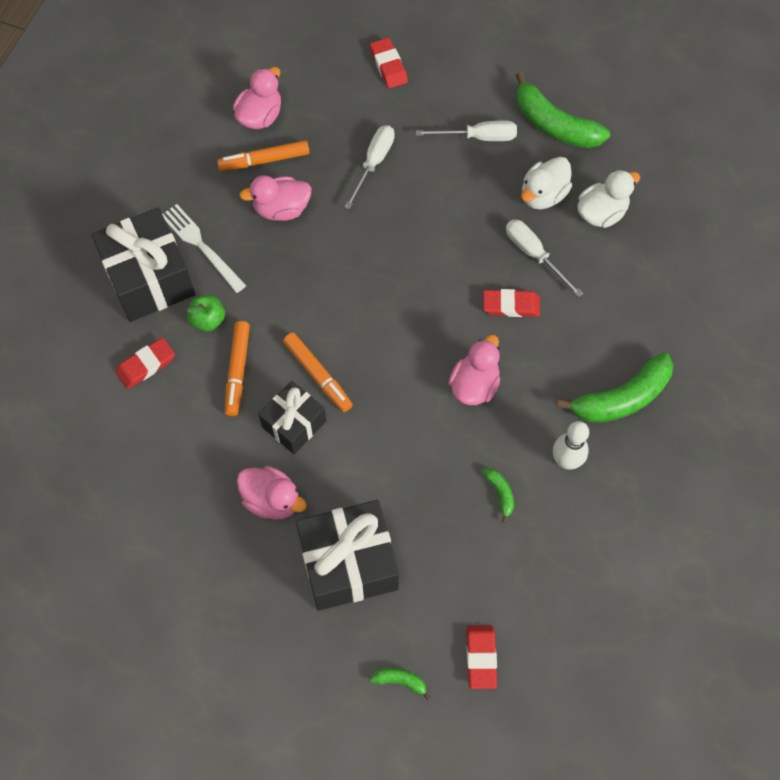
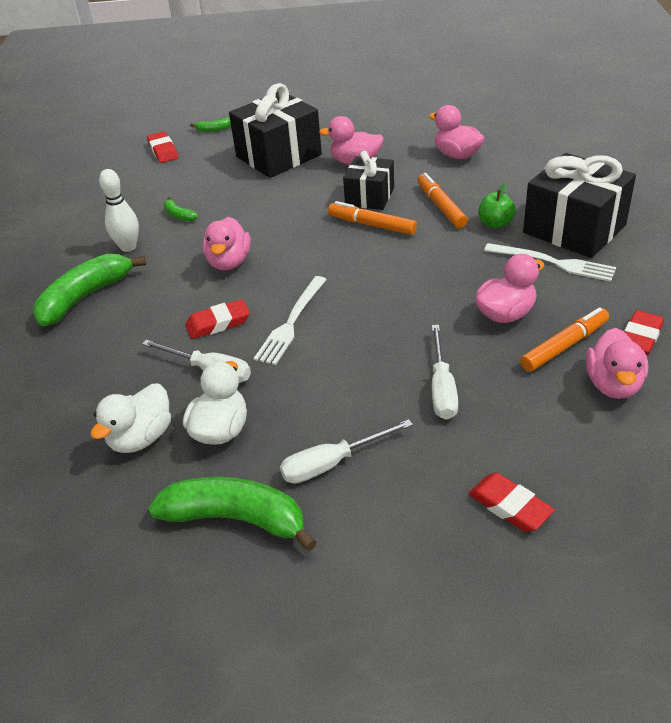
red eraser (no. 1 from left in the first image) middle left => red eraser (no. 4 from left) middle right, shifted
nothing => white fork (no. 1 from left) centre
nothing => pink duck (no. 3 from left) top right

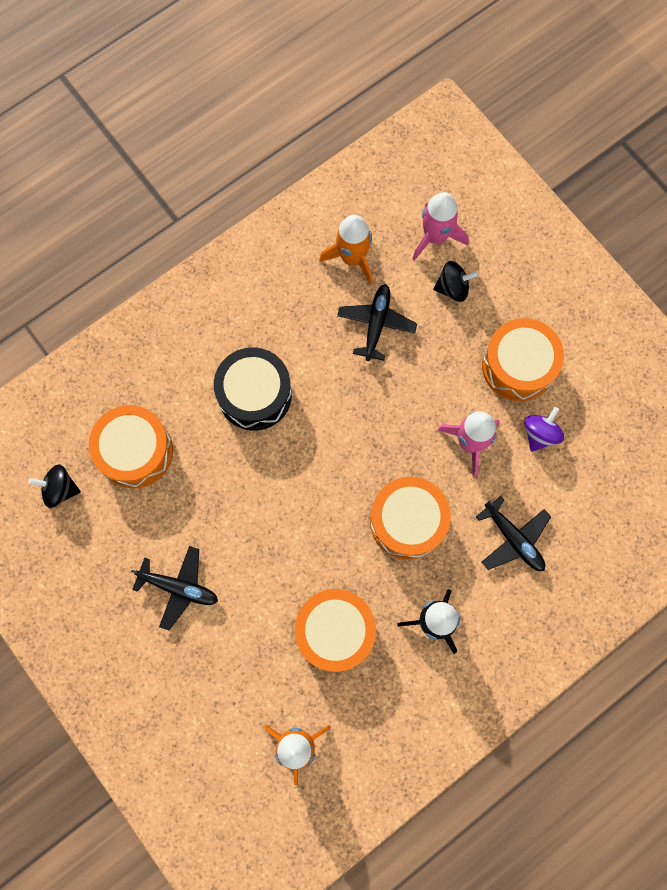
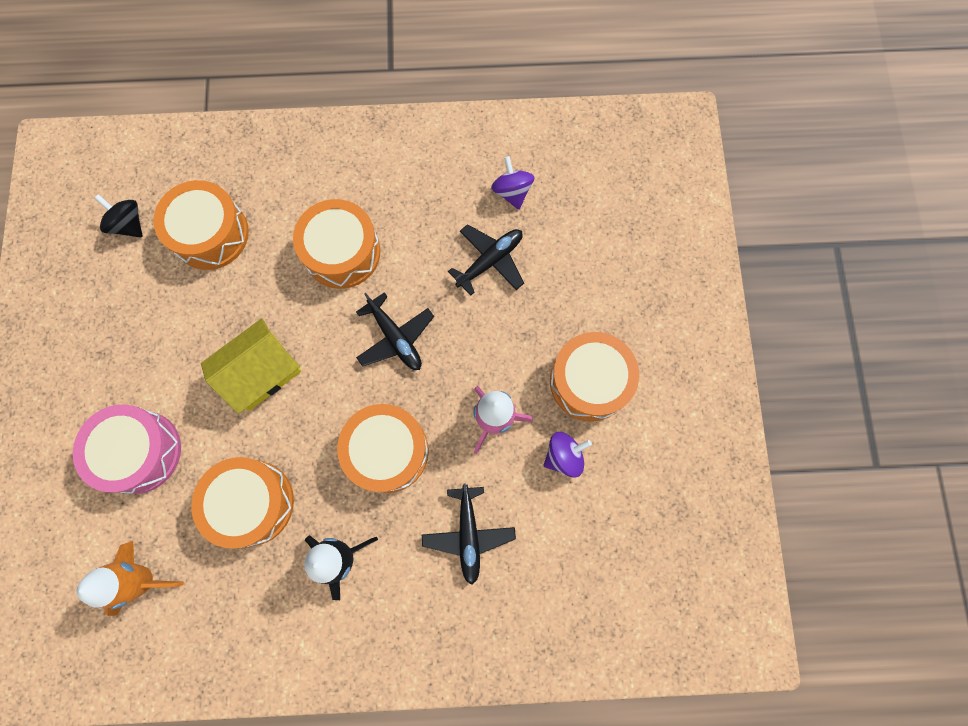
black plane (no. 1 from left) middle left => black plane (no. 1 from left) centre, shifted
black drum centre => orange drum (no. 3 from left) centre
orange rocket (no. 2 from left) top centre => purple spinning top (no. 1 from left) top centre
pink rocket (no. 1 from left) top centre => nothing
black spinning top (no. 2 from left) top right => nothing
nothing => pink drum middle left
nothing => yellow house middle left

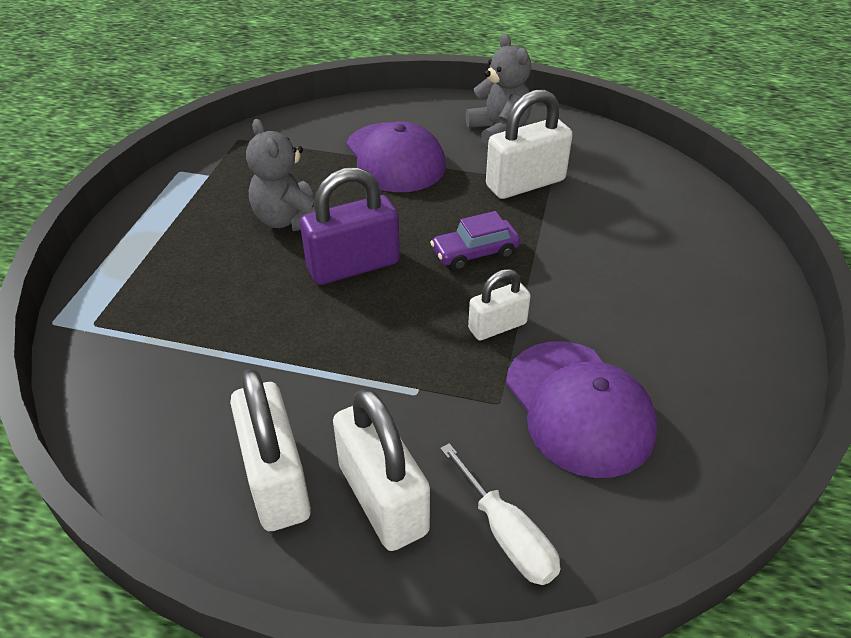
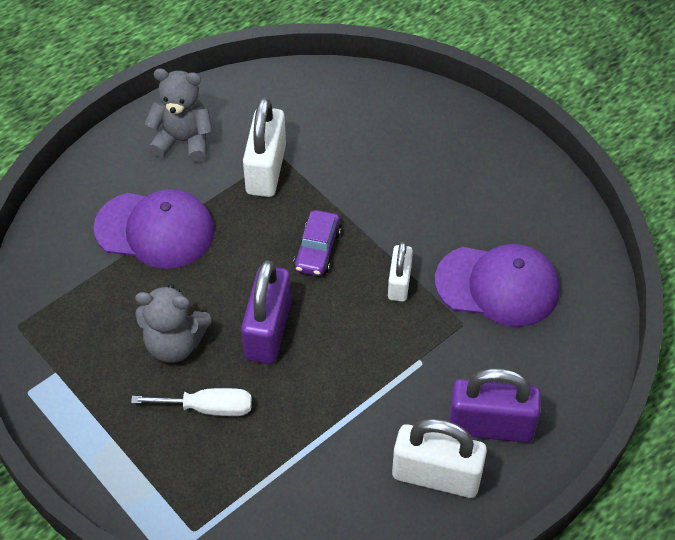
white padlock (no. 2 from left) bottom centre => purple padlock (no. 2 from left) bottom right
white screwdriver bottom centre => white screwdriver bottom left, shifted

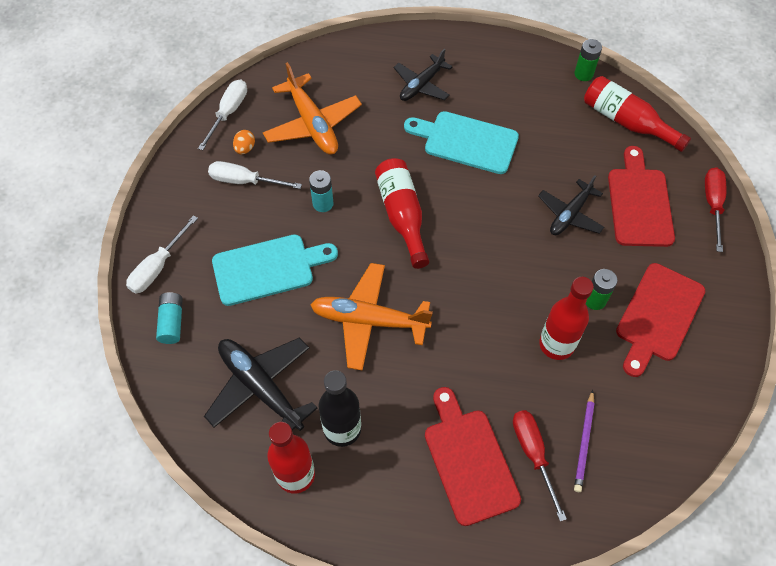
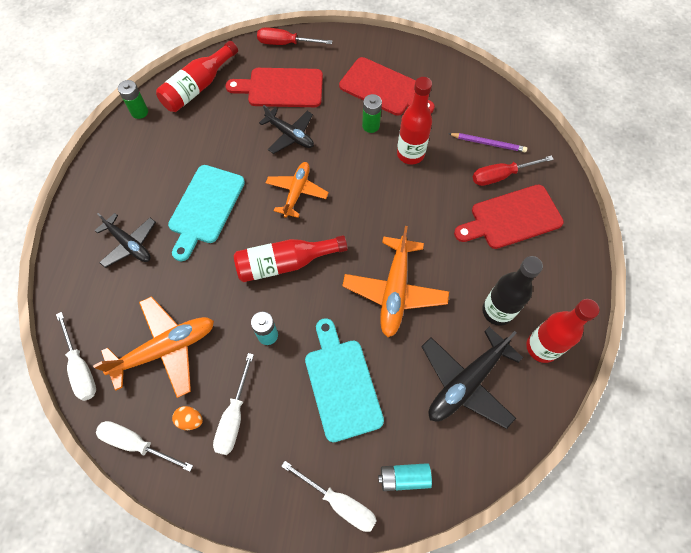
nothing => white screwdriver (no. 1 from left) middle left
nothing => orange plane (no. 2 from left) centre

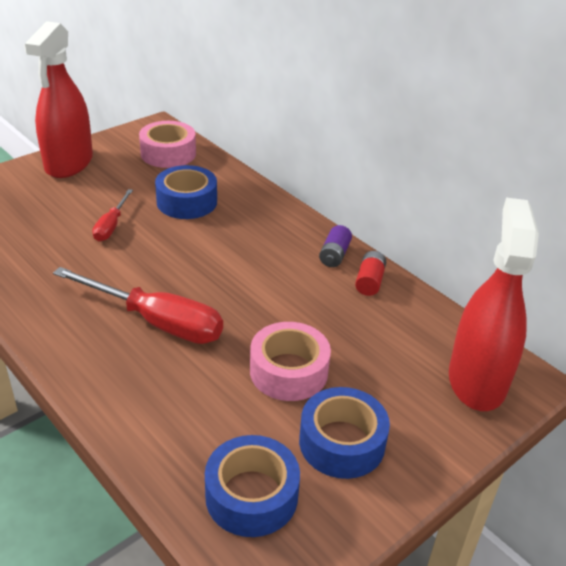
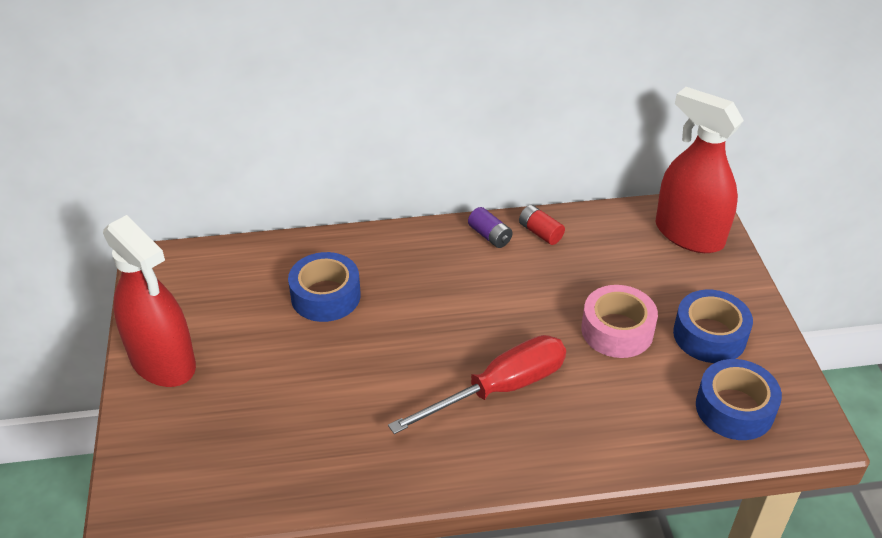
red screwdriver (no. 1 from left) middle left => nothing
pink tape (no. 1 from left) top left => nothing

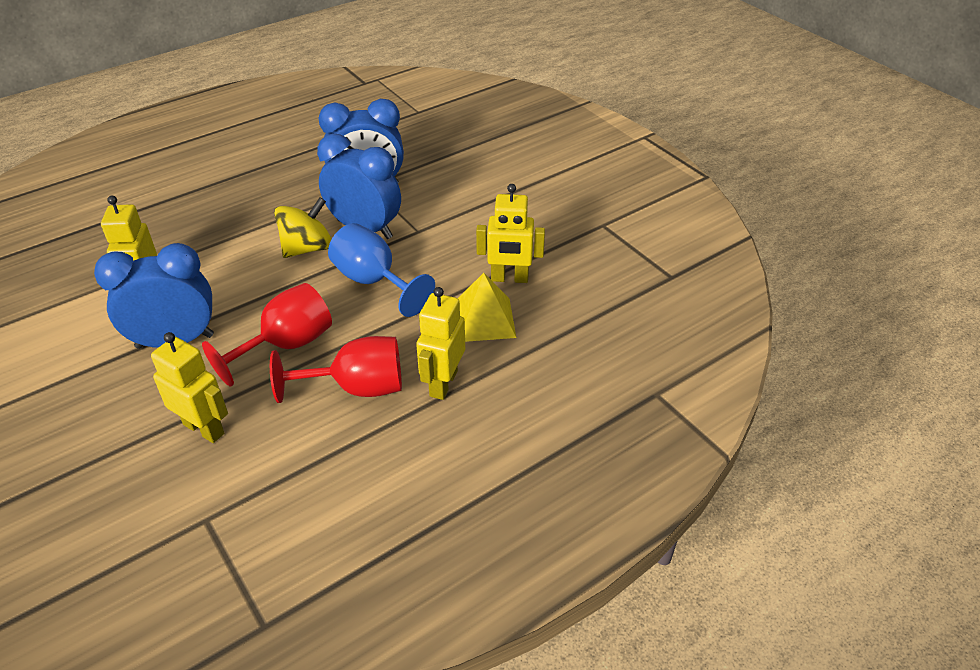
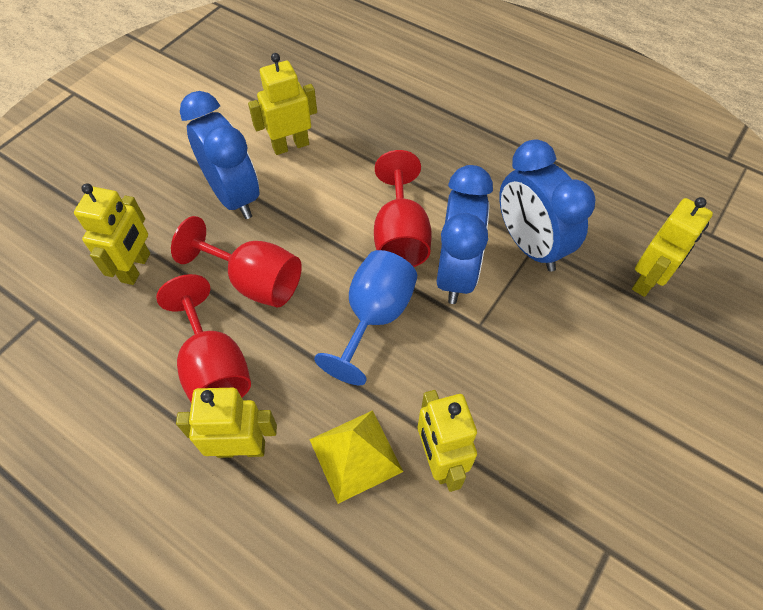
yellow spinning top middle left => red goblet (no. 3 from left) centre
nothing => yellow robot (no. 5 from left) middle right

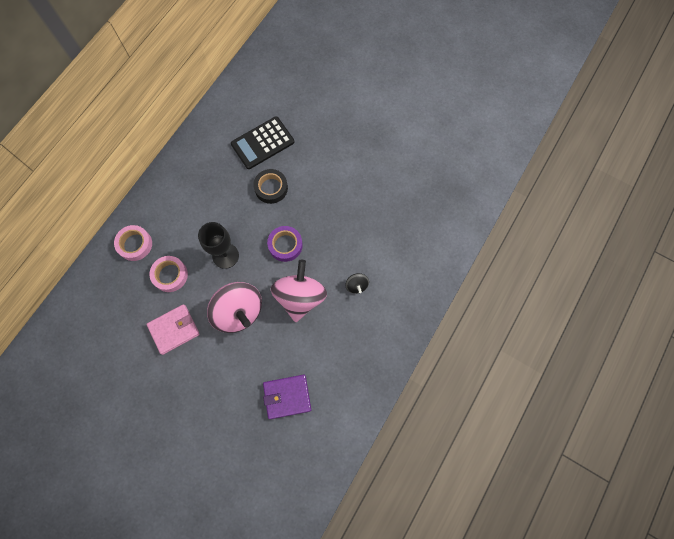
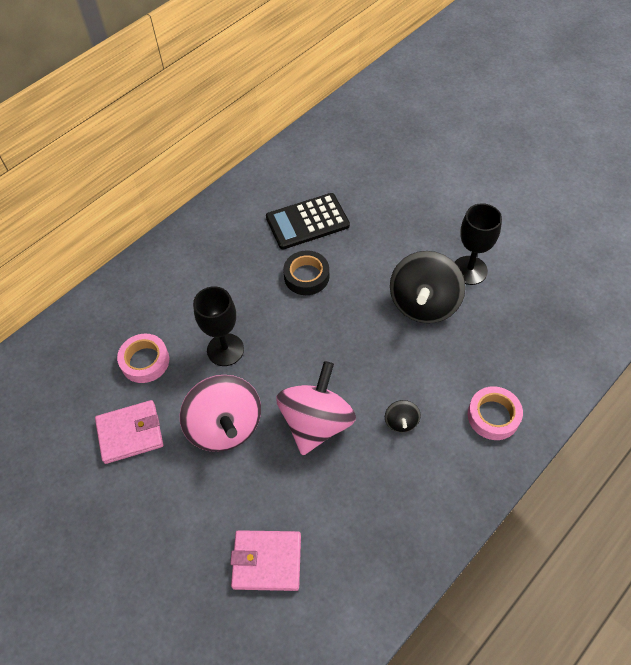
pink tape (no. 1 from left in the first image) middle left => pink tape (no. 2 from left) middle right, shifted
purple wallet bottom centre => pink wallet (no. 2 from left) bottom centre
purple tape centre => nothing
nothing => black spinning top (no. 2 from left) middle right
nothing => black goblet (no. 2 from left) middle right

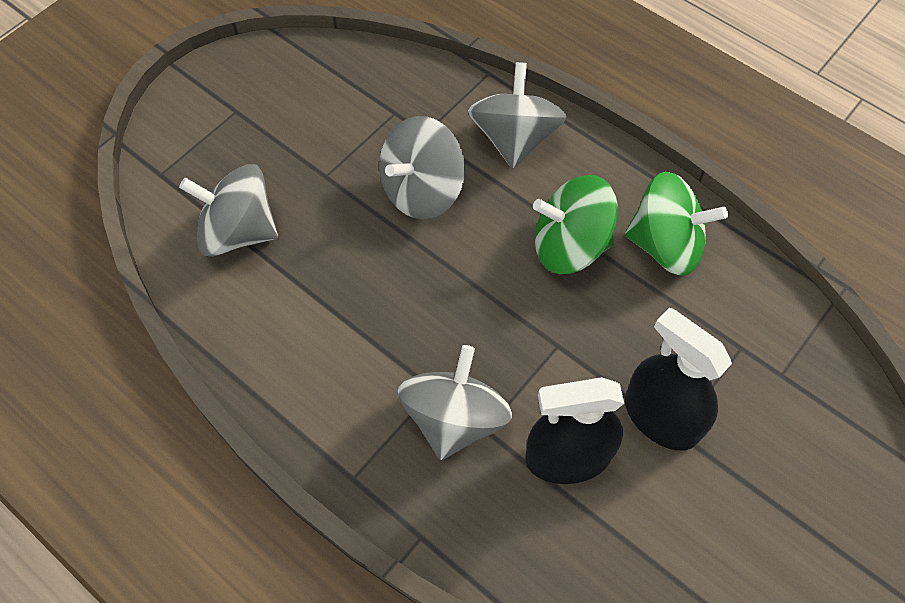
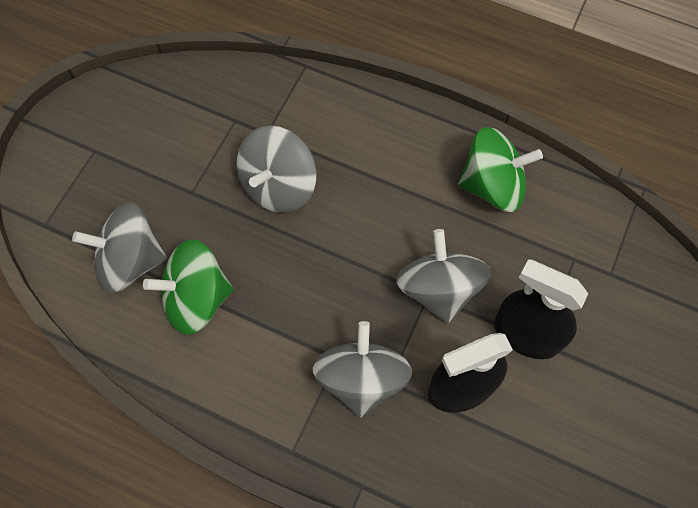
grey spinning top (no. 4 from left) top centre => grey spinning top (no. 4 from left) centre, shifted
green spinning top (no. 1 from left) centre => green spinning top (no. 1 from left) middle left, shifted

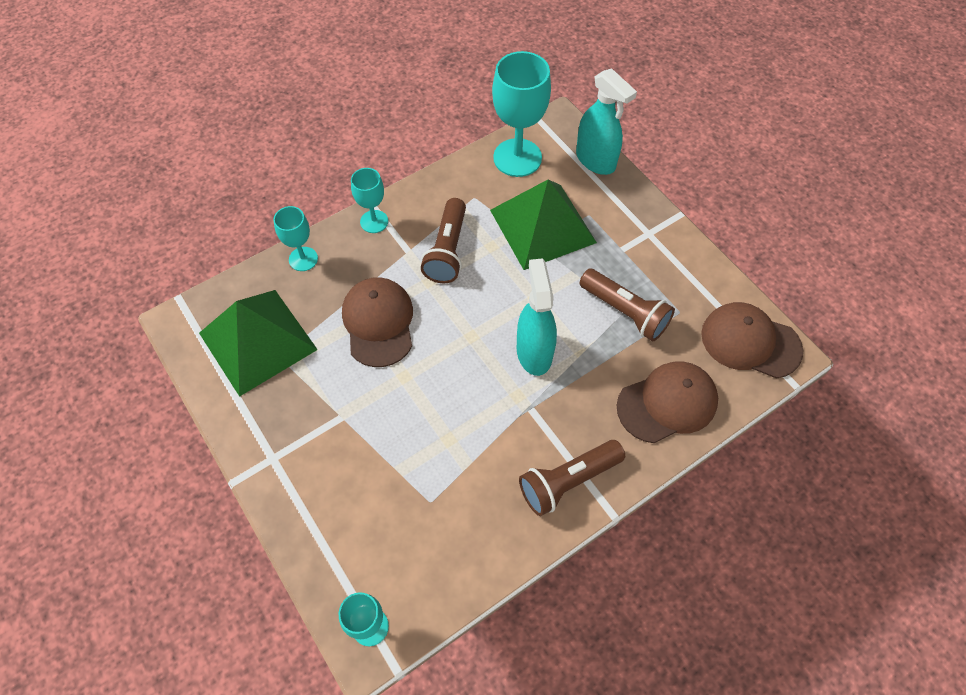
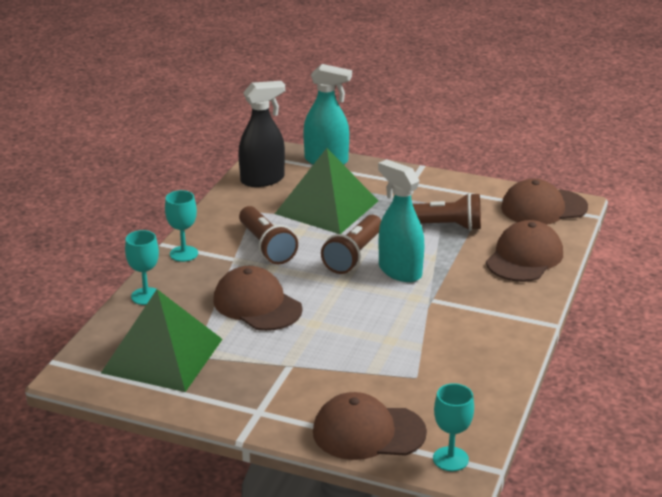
turquoise goblet (no. 4 from left) top centre => black spray bottle top centre
brown flashlight (no. 2 from left) bottom centre => brown flashlight (no. 2 from left) centre, shifted
nothing => brown cap (no. 2 from left) bottom centre

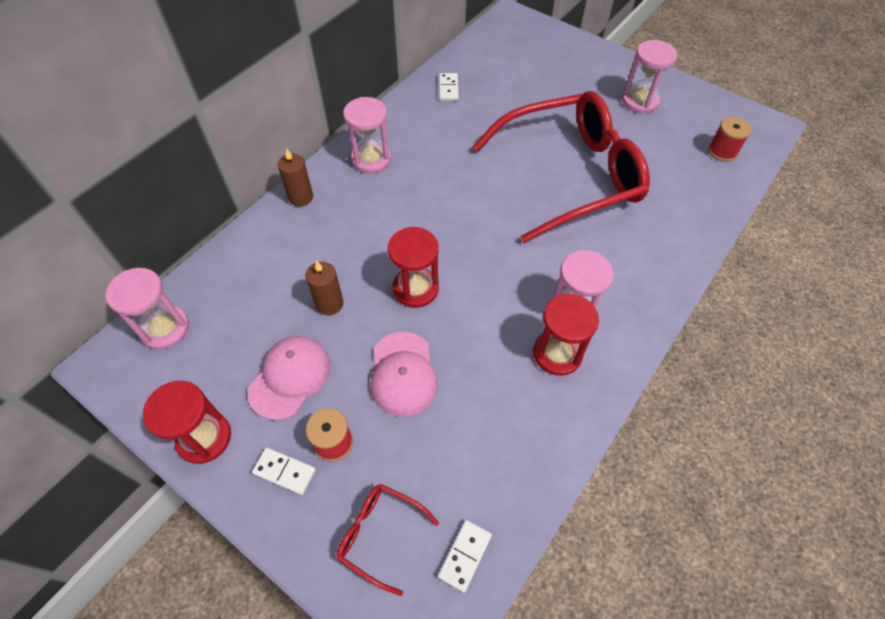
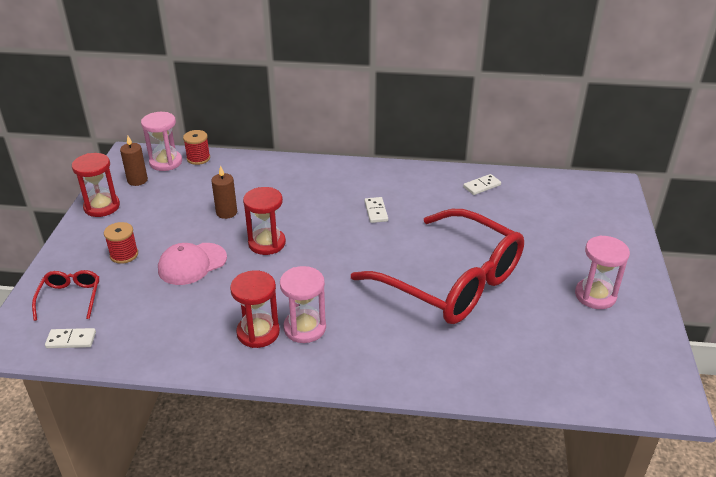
pink cap (no. 1 from left) middle left => nothing
white domino (no. 1 from left in the first image) bottom left => white domino (no. 2 from left) centre, shifted
brown candle (no. 1 from left) top centre => brown candle (no. 1 from left) middle left, shifted
pink hourglass (no. 2 from left) top centre => nothing
red spool (no. 2 from left) top right => red spool (no. 2 from left) top left, shifted

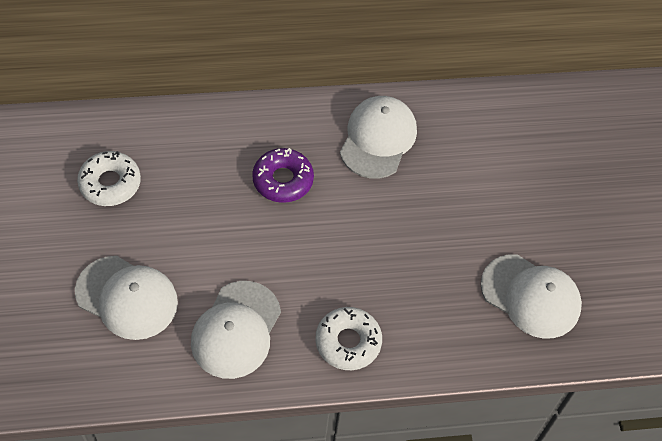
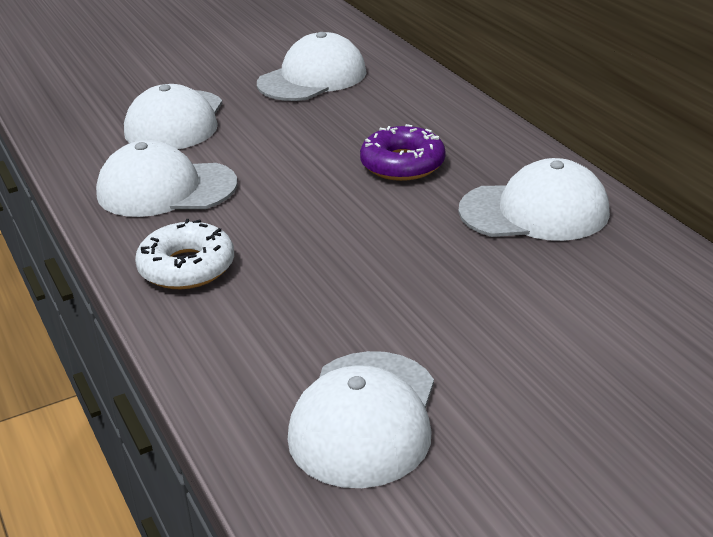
white donut (no. 1 from left) middle left => white cap (no. 3 from left) top centre

